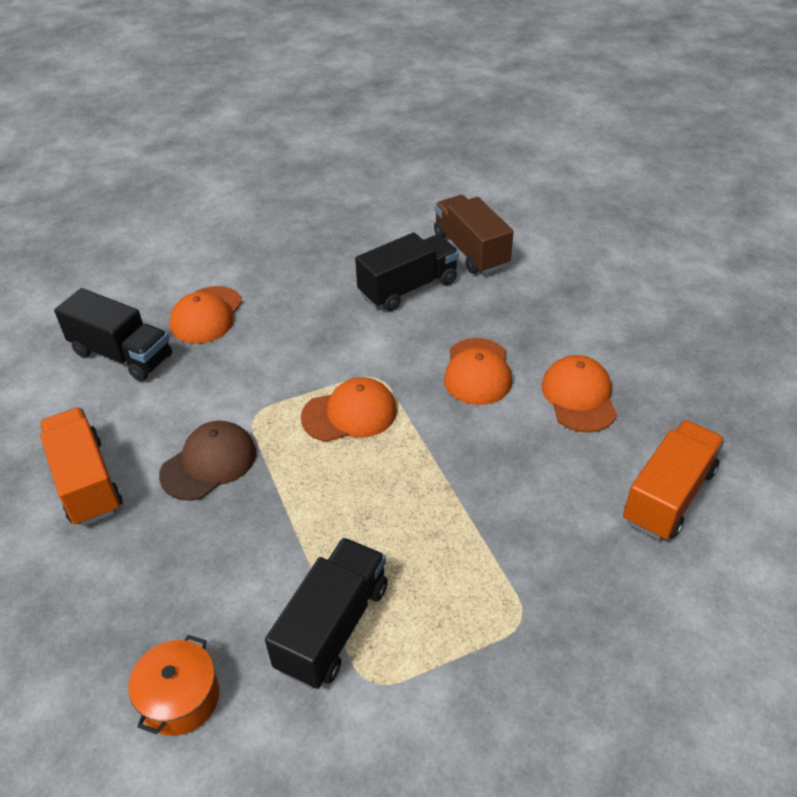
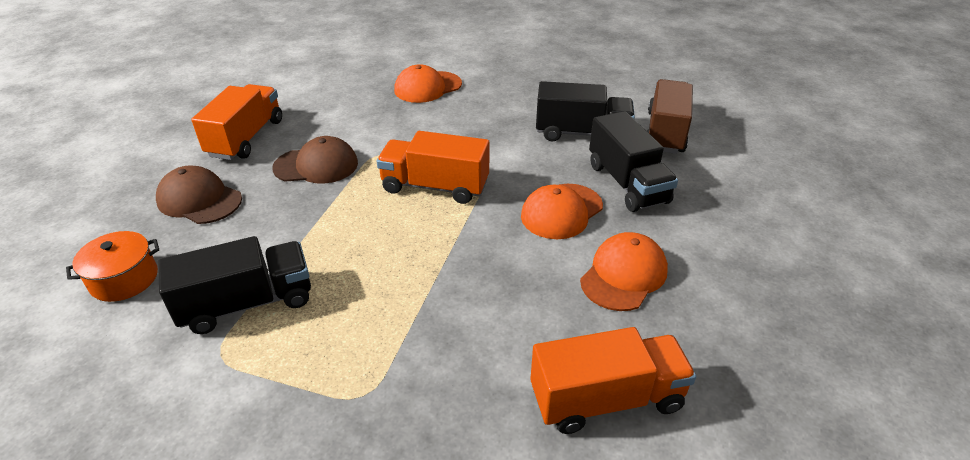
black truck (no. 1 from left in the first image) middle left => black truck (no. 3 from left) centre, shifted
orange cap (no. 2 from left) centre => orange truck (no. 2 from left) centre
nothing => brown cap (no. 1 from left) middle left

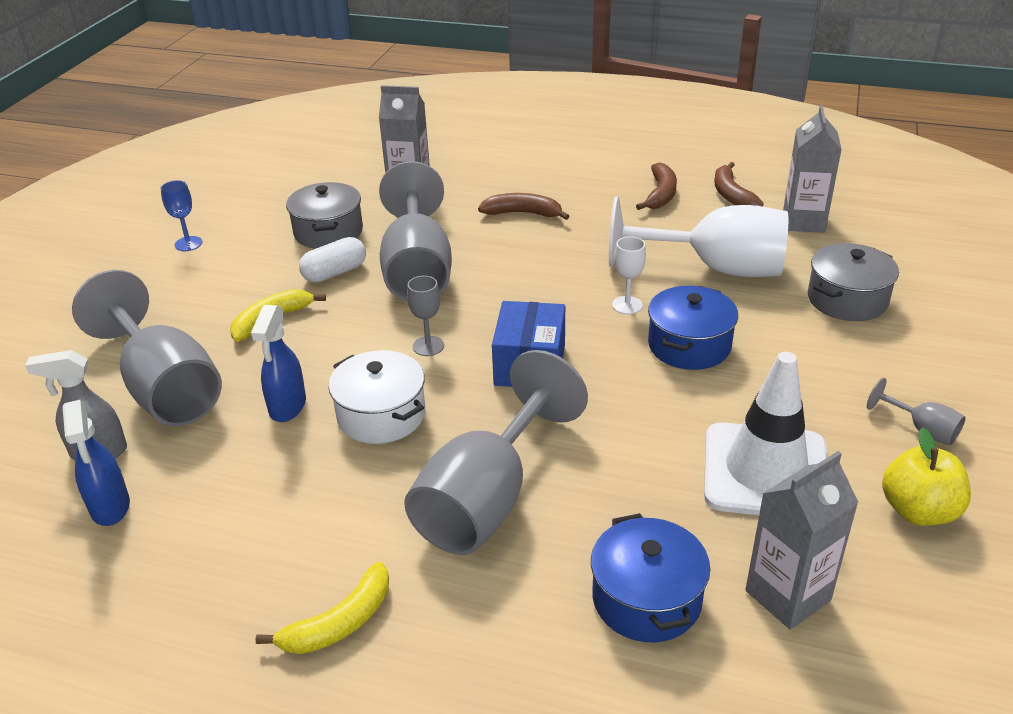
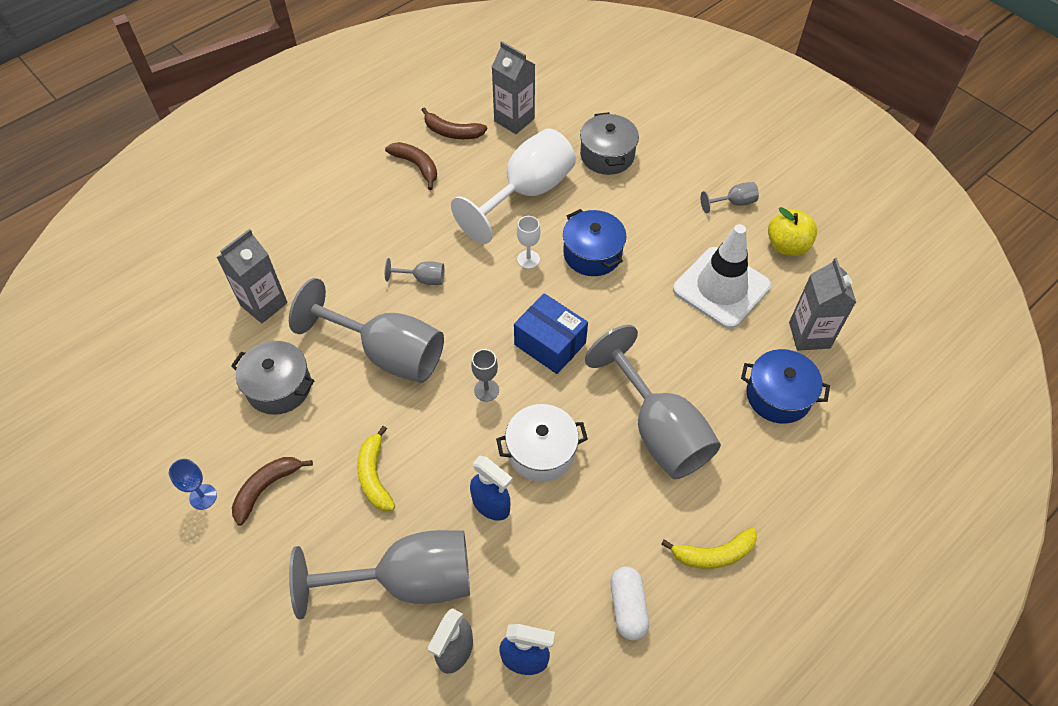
yellow banana (no. 2 from left) bottom left => yellow banana (no. 2 from left) bottom right, 90 degrees clockwise
white capsule middle left => white capsule bottom centre, shifted
brown banana (no. 1 from left) top centre => brown banana (no. 1 from left) bottom left, shifted
nothing => grey goblet (no. 3 from left) centre

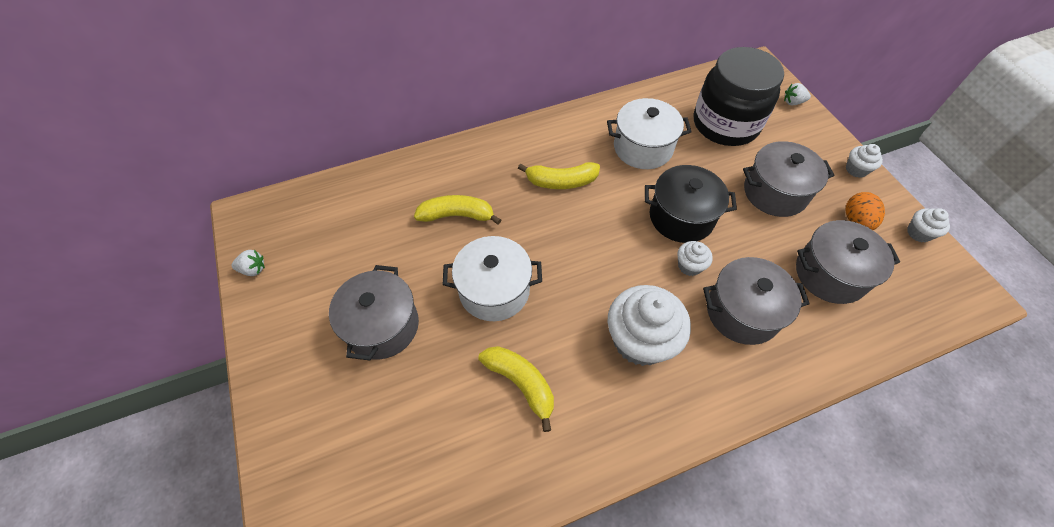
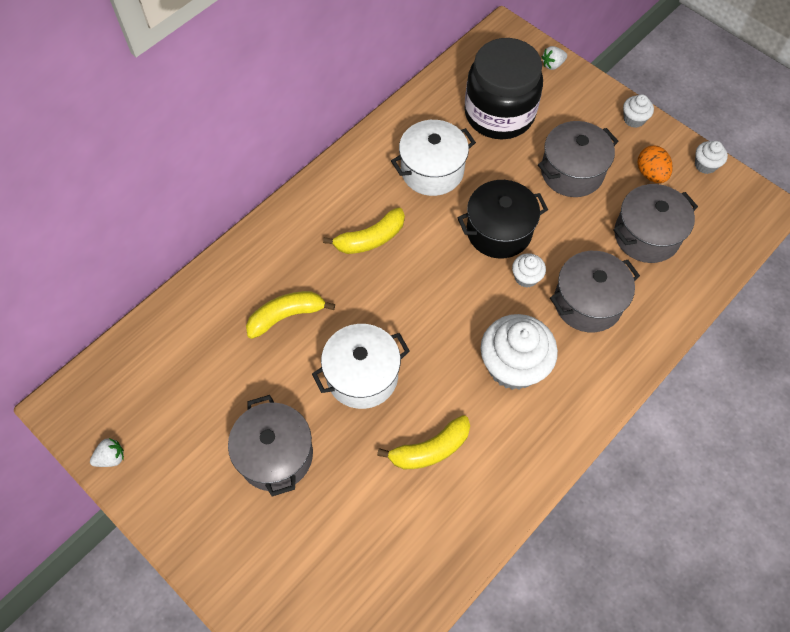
yellow banana (no. 2 from left in the first image) bottom centre => yellow banana (no. 3 from left) bottom centre, 135 degrees clockwise

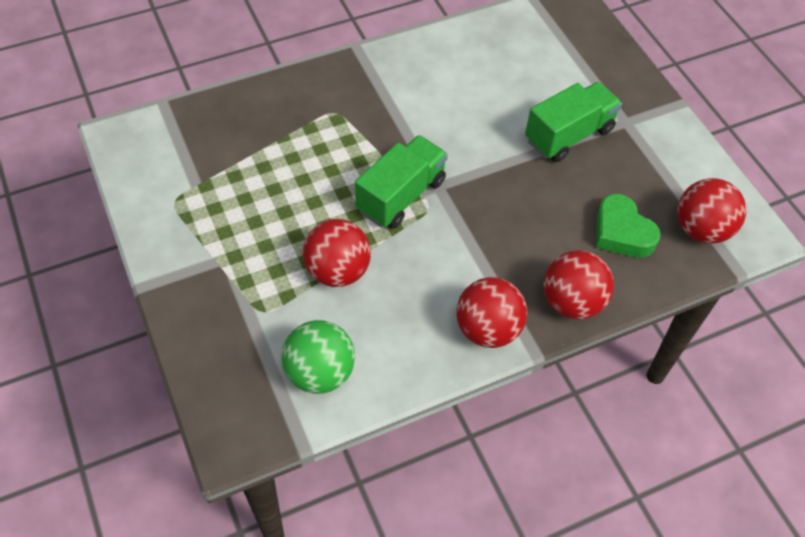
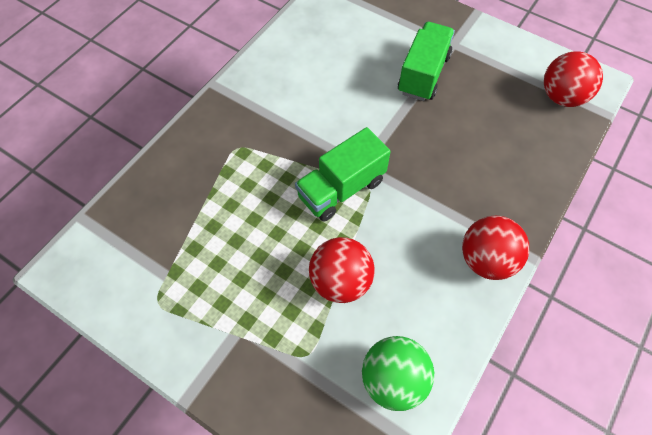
green truck (no. 1 from left) centre, 135 degrees counterclockwise
red ball (no. 3 from left) middle right => nothing
green heart middle right => nothing

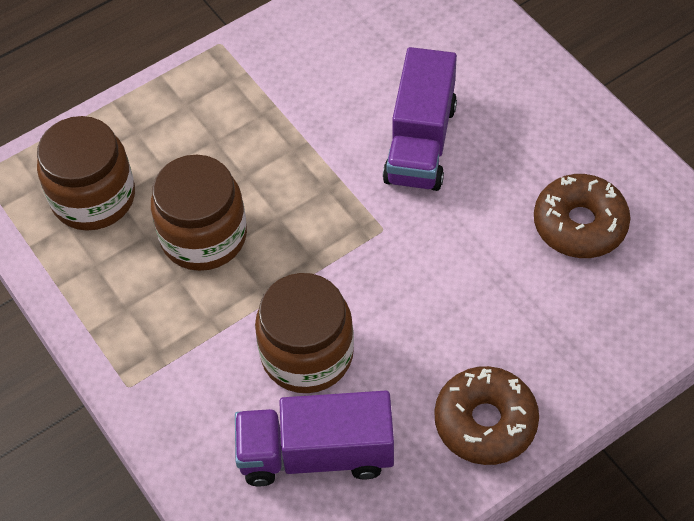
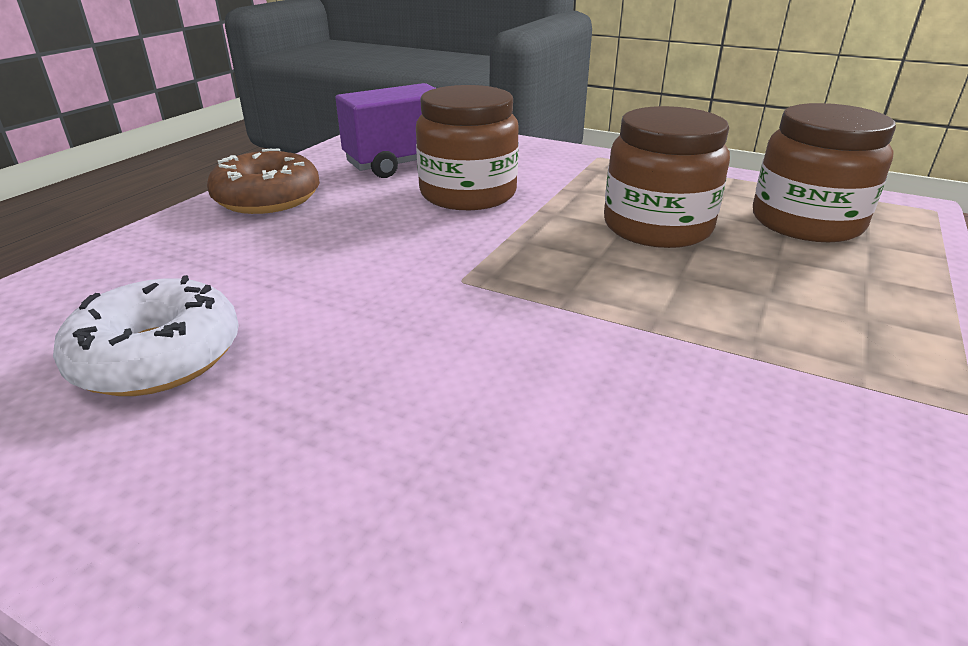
purple truck (no. 2 from left) top centre => nothing
brown donut (no. 2 from left) middle right => white donut middle left

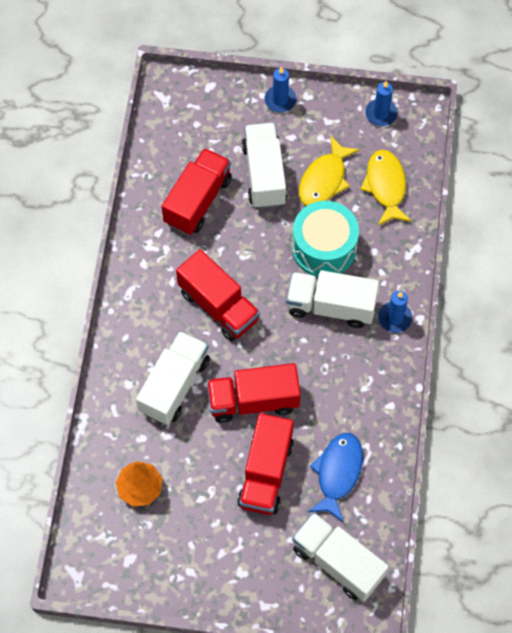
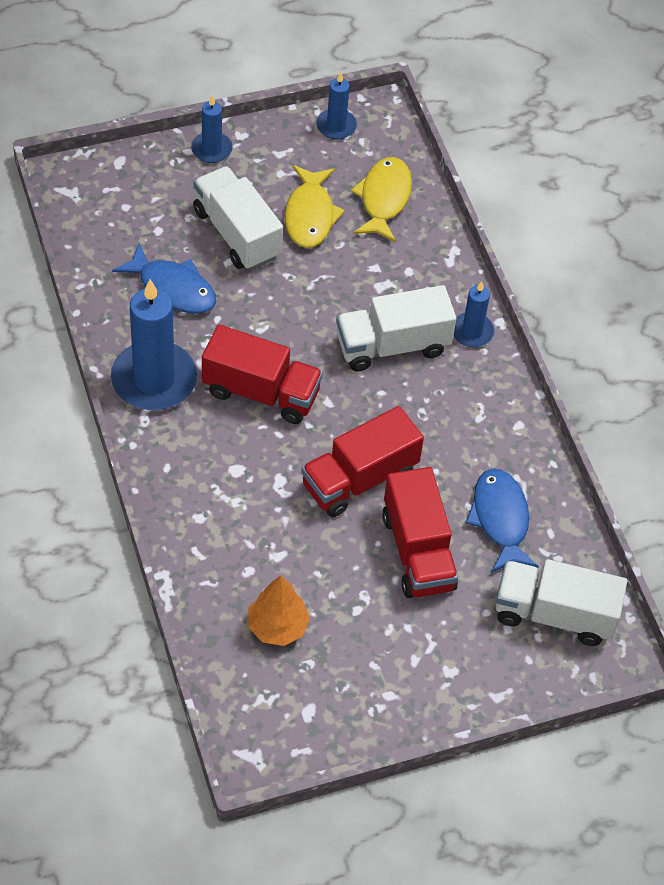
white truck (no. 1 from left) centre => nothing
red truck (no. 1 from left) top centre => blue fish (no. 1 from left) top left
turquoise drum centre => nothing
yellow fish (no. 2 from left) top right => yellow fish (no. 2 from left) top centre, 45 degrees clockwise
nothing => blue candle (no. 1 from left) middle left

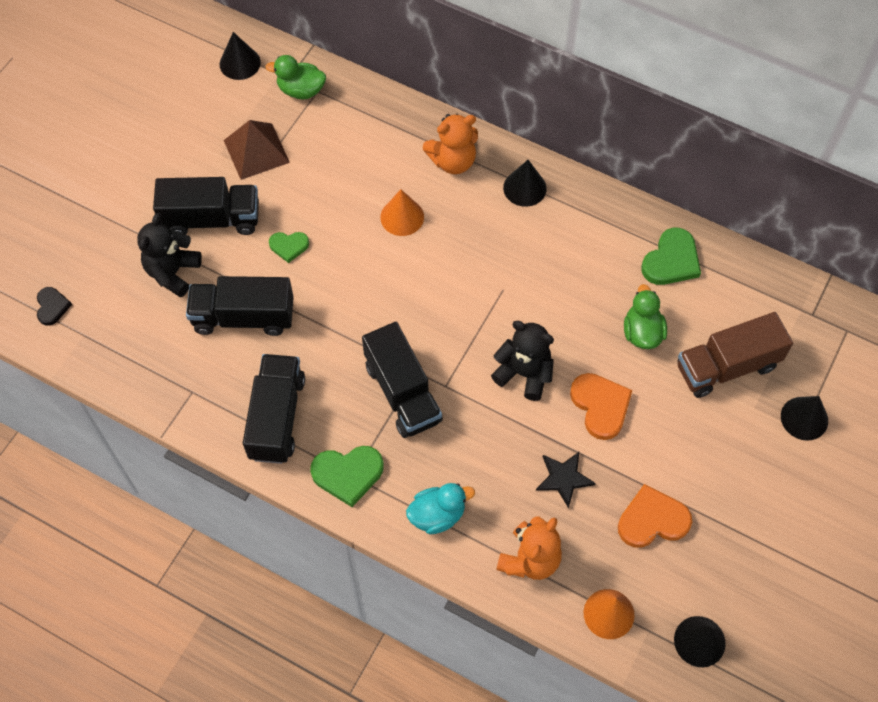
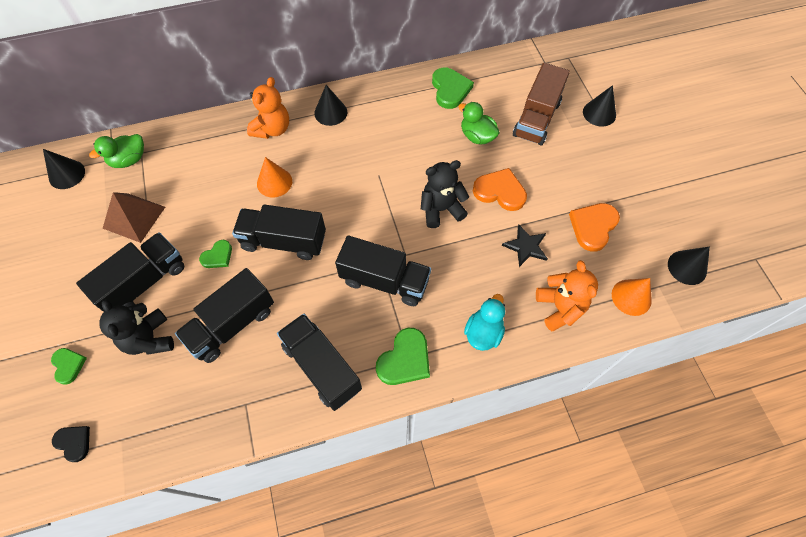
nothing => green heart (no. 1 from left) bottom left
nothing => black truck (no. 3 from left) centre

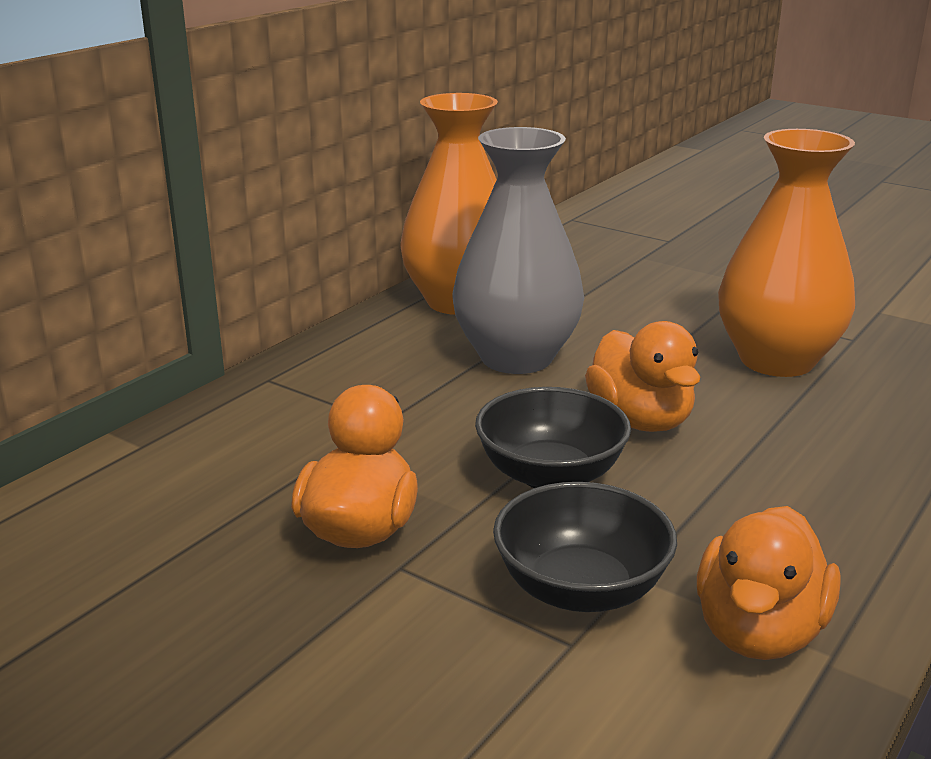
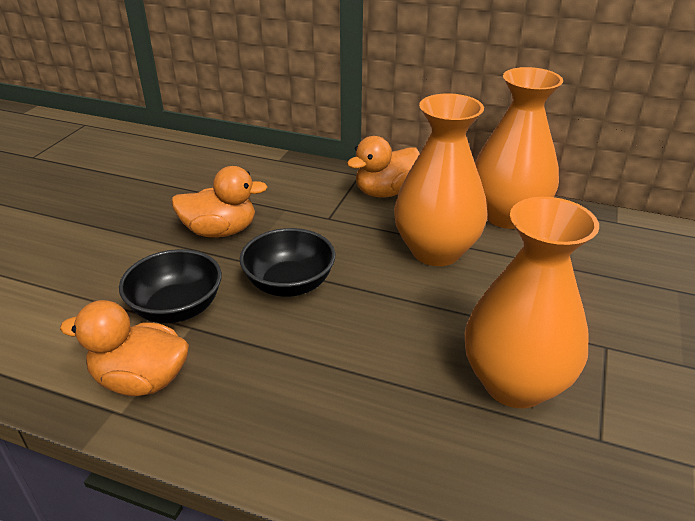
grey vase top centre => orange vase (no. 1 from left) centre
orange duck (no. 2 from left in the first image) middle right => orange duck (no. 3 from left) top centre, shifted

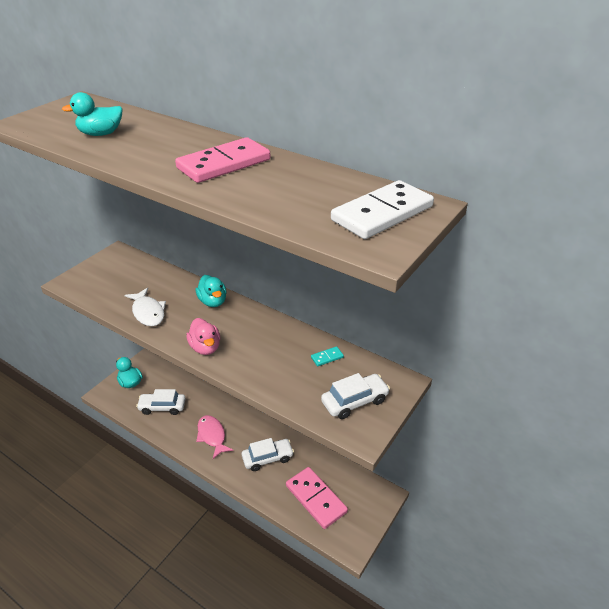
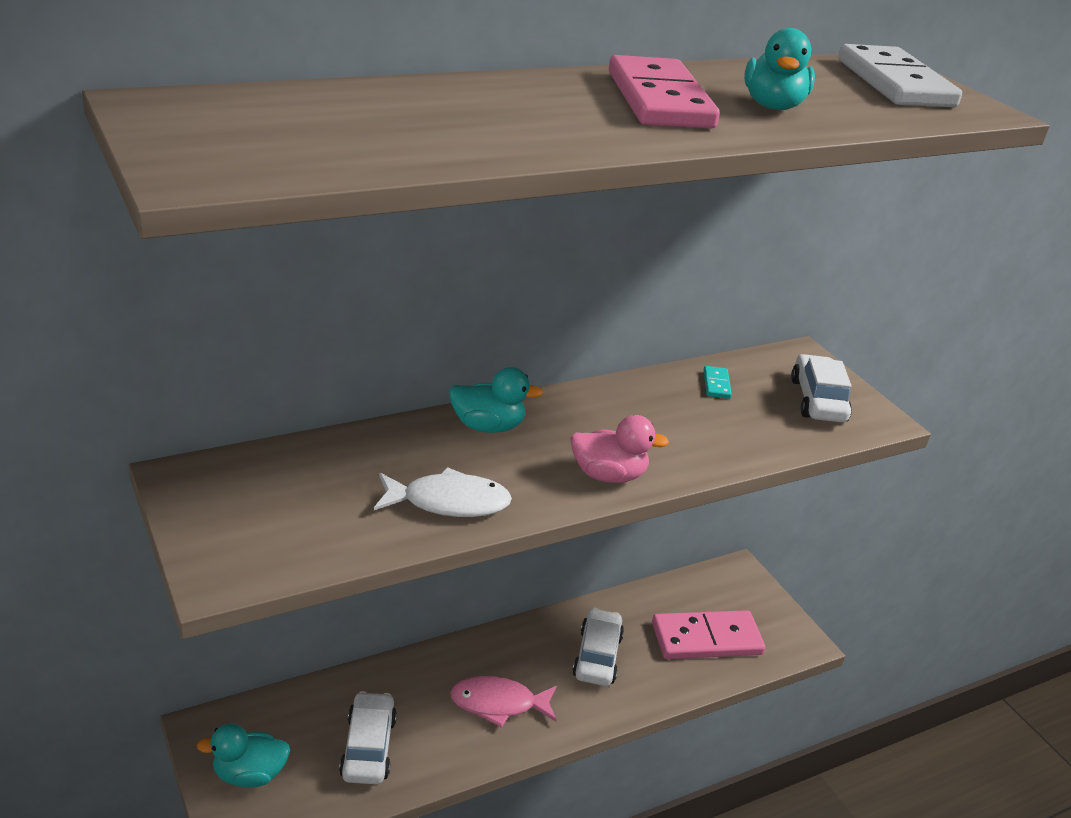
turquoise duck (no. 1 from left in the first image) top left => turquoise duck (no. 3 from left) top right, shifted
white car (no. 1 from left) middle left => white car (no. 1 from left) bottom centre, 150 degrees clockwise

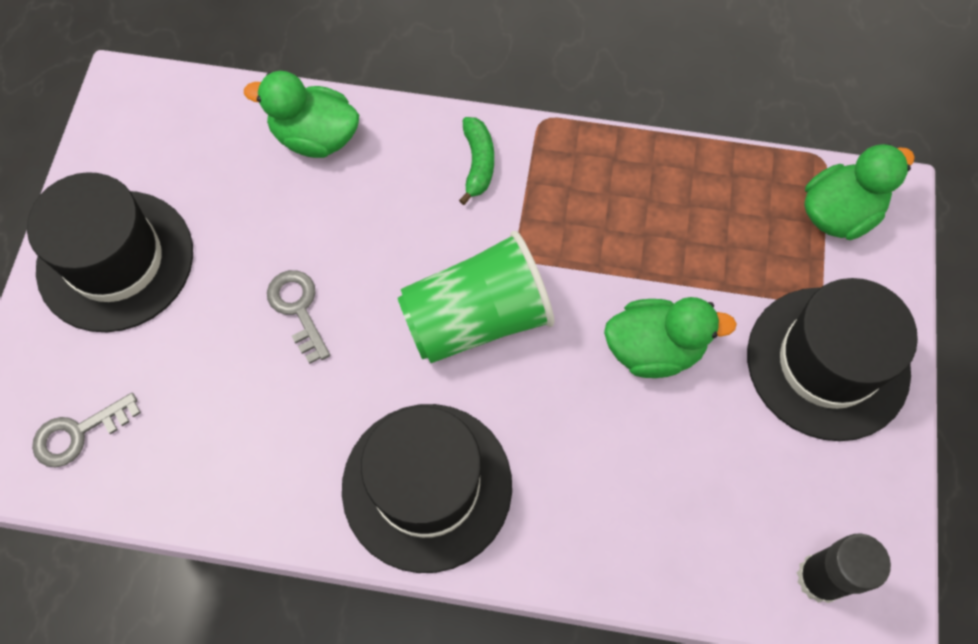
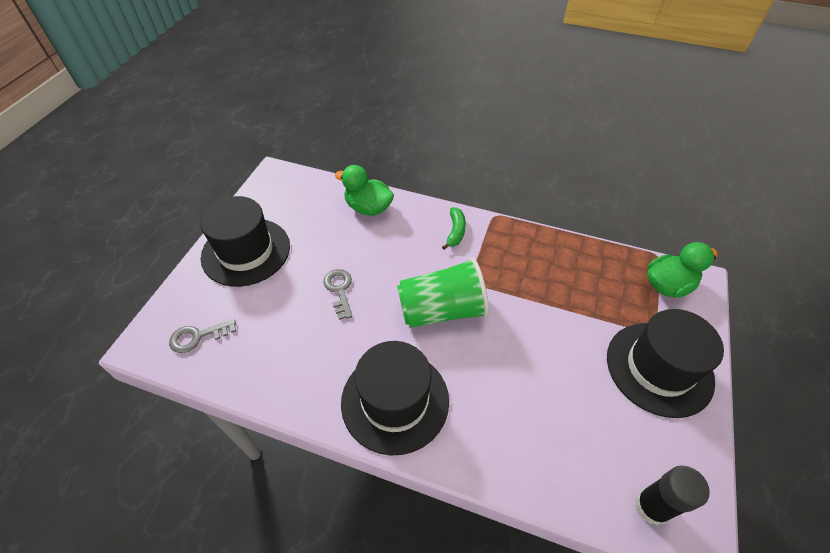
green duck (no. 2 from left) middle right => nothing

